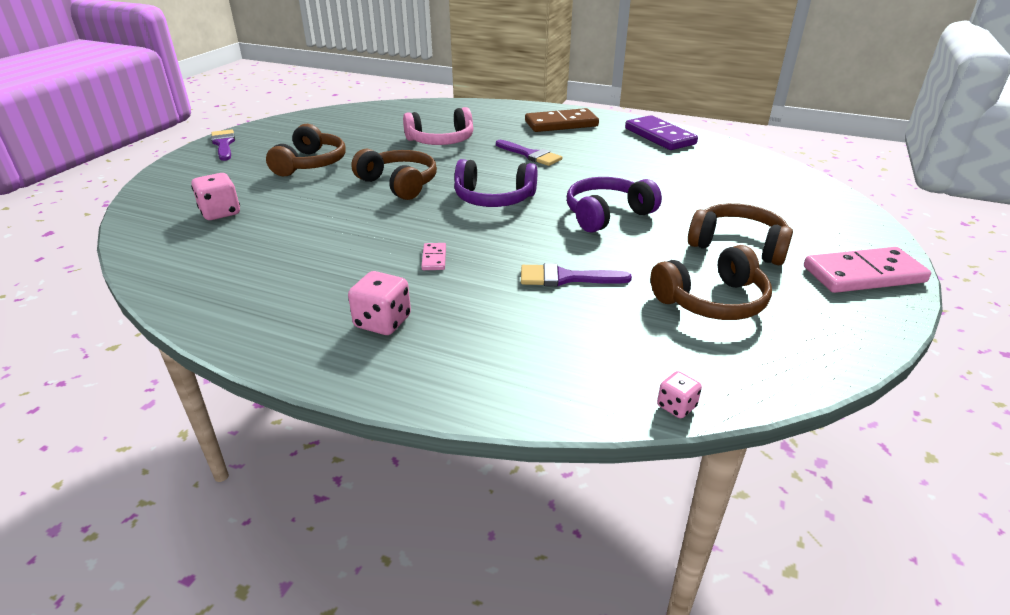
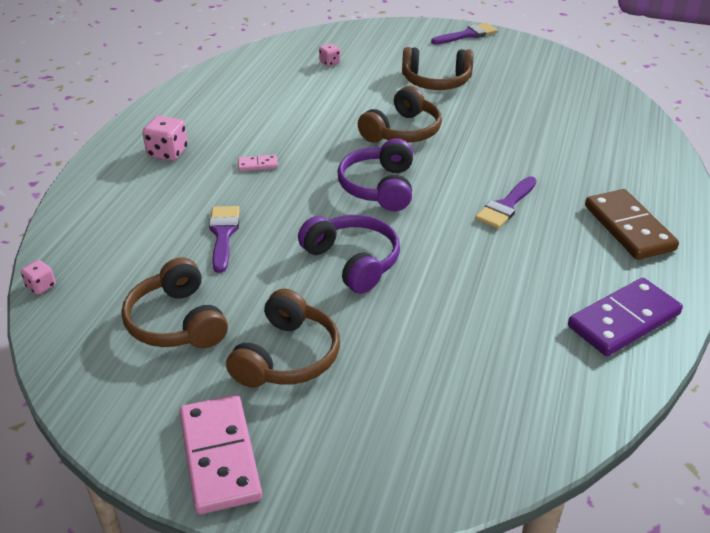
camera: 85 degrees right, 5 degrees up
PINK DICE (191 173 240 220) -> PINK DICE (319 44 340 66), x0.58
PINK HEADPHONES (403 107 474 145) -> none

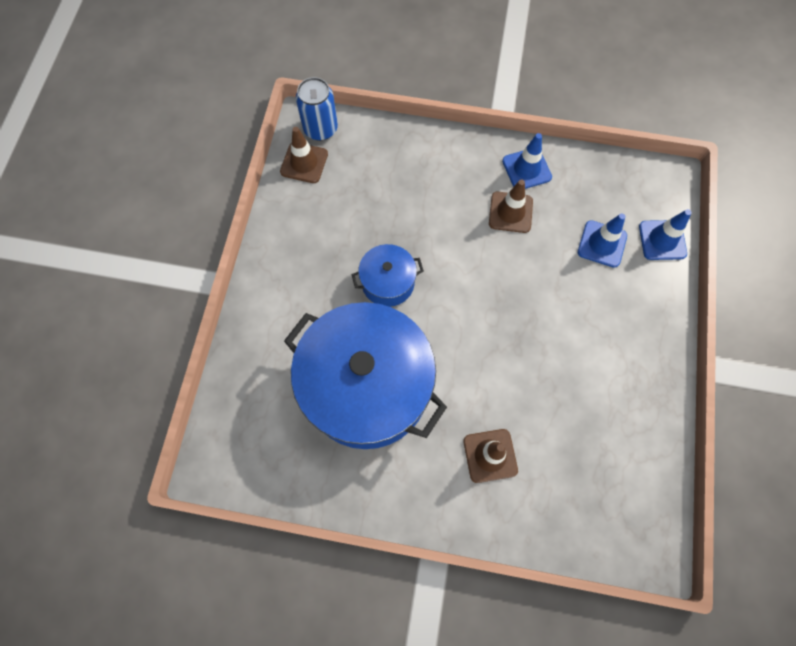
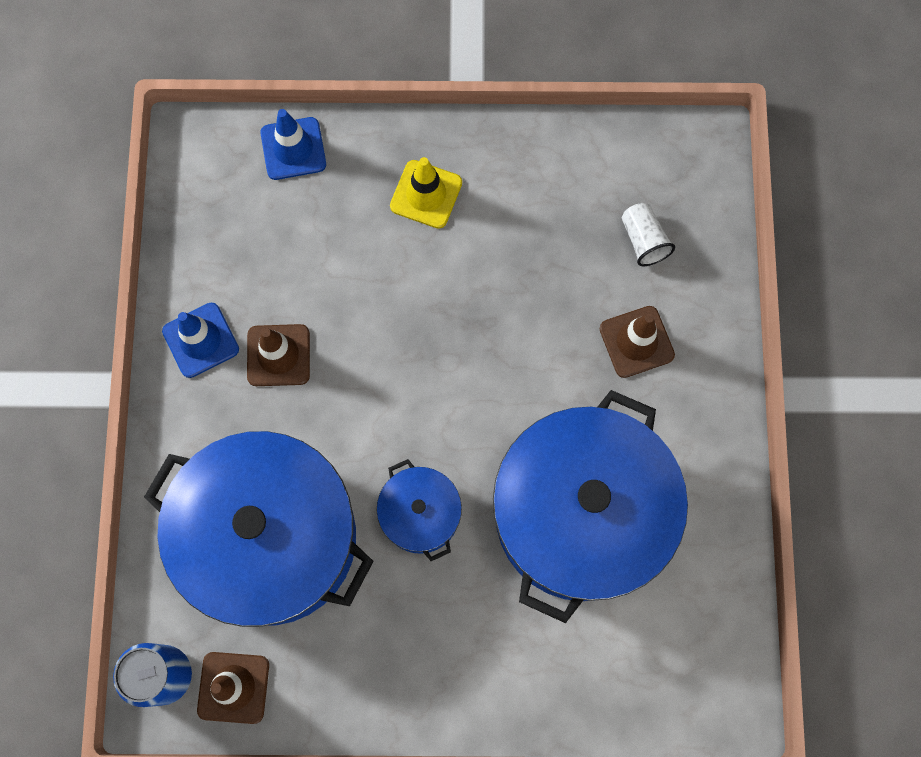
camera: 100 degrees left, 5 degrees up
BLUE TRAFFIC CONE (578 213 627 268) -> none
none -> BLUE POT (144 431 374 627)
none -> YELLOW TRAFFIC CONE (390 157 462 229)
none -> WHITE CUP (622 203 675 266)

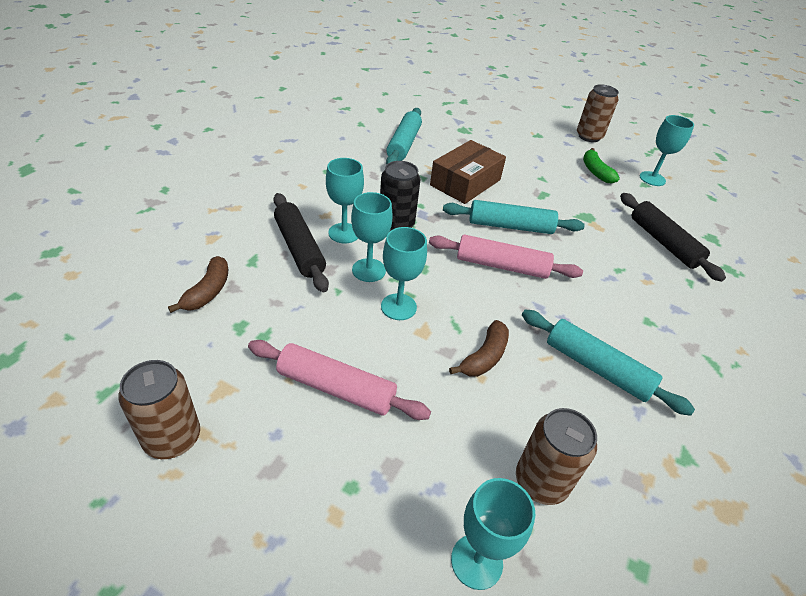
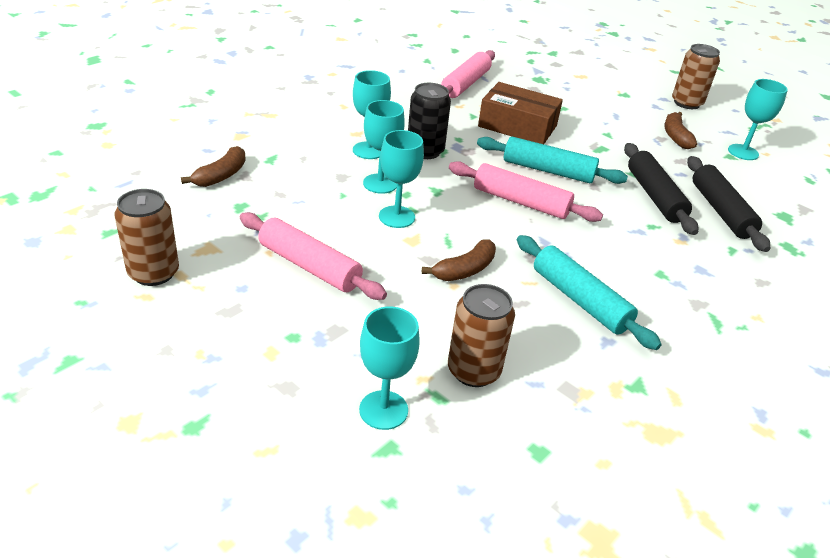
camera: 15 degrees right, 5 degrees down
BLACK ROLLING PIN (273 193 329 292) -> BLACK ROLLING PIN (624 143 698 235), relocated
TURQUOISE ROLLING PIN (386 108 422 164) -> PINK ROLLING PIN (441 50 495 98)
BROWN BOX (430 140 506 204) -> BROWN BOX (478 82 563 144), 60 degrees clockwise
GREEN BANANA (583 148 620 184) -> BROWN BANANA (664 112 697 149)

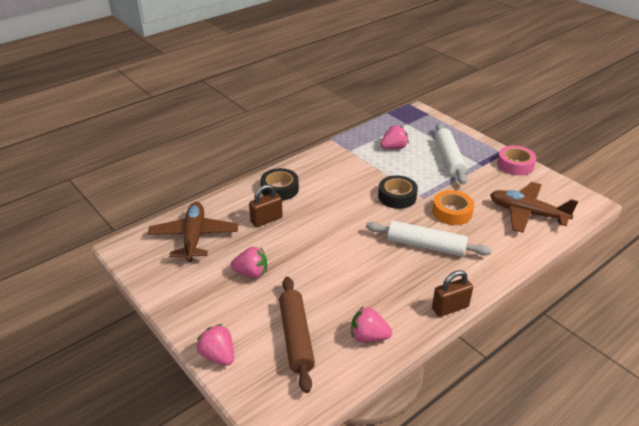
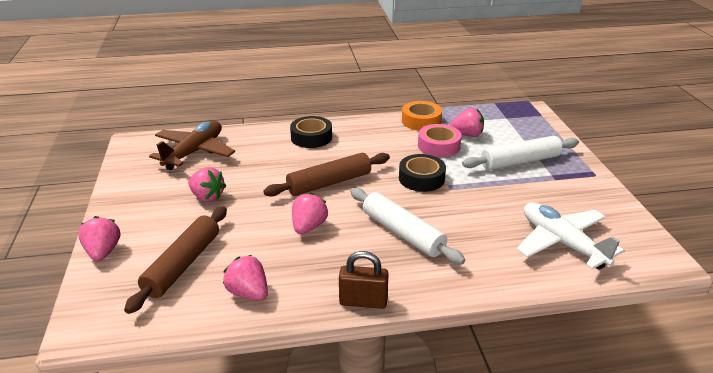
camera: 30 degrees right, 5 degrees down
BROWN PADLOCK (249 184 283 227) -> none
ORANGE TAPE (432 190 474 225) -> ORANGE TAPE (402 101 442 131), relocated
WHITE ROLLING PIN (435 123 467 185) -> WHITE ROLLING PIN (462 136 579 170), 45 degrees clockwise
BROWN PLANE (490 182 578 233) -> WHITE PLANE (516 203 624 269)
PINK TAPE (497 146 536 176) -> PINK TAPE (418 124 461 157), relocated
none -> BROWN ROLLING PIN (263 153 390 197)
none -> PINK STRAWBERRY (292 192 328 234)

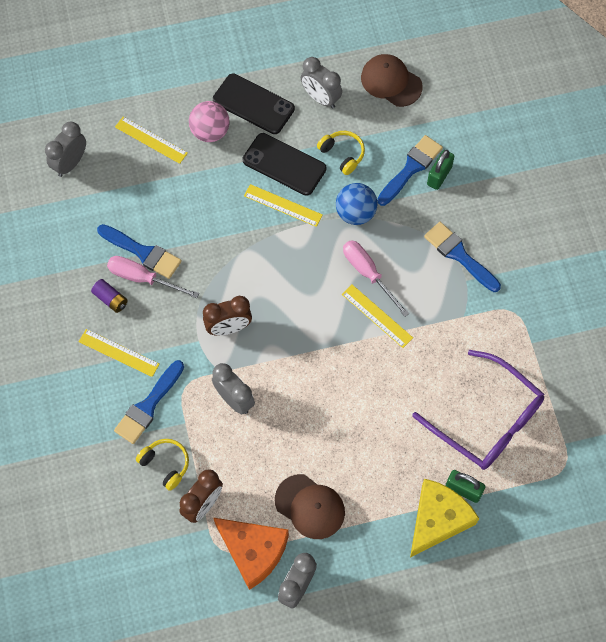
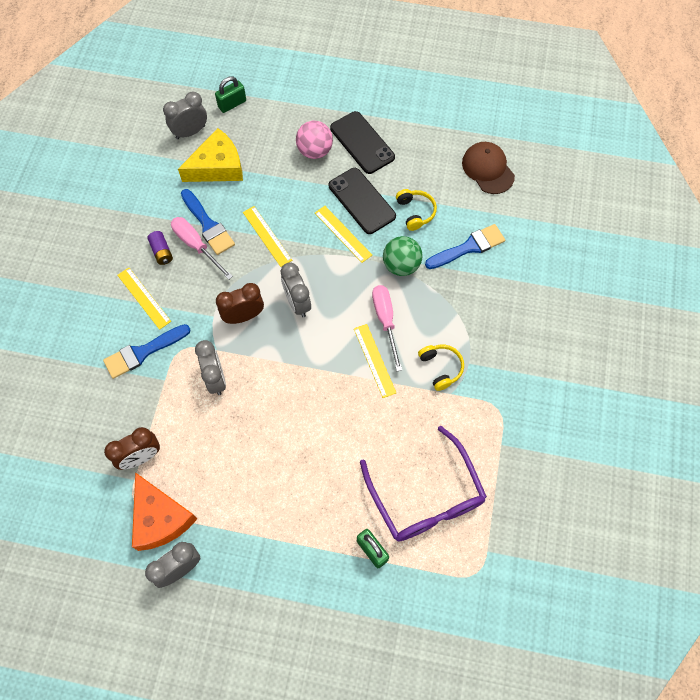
camera: 25 degrees right, 0 degrees up
YELLOW RULER (115 117 188 164) -> YELLOW RULER (243 206 292 267), relocated
YELLOW HEADPHONES (136 439 189 491) -> YELLOW HEADPHONES (418 345 464 391), relocated
BROWN CLOCK (203 296 252 336) -> BROWN CLOCK (216 283 264 324), 150 degrees clockwise
BROWN CAP (275 474 345 539) -> none
GREY CLOCK (301 57 342 109) -> GREY CLOCK (280 263 311 317), relocated
BLUE BALL (336 183 378 225) -> GREEN BALL (383 236 422 276)
YELLOW CHEESE (410 479 479 558) -> YELLOW CHEESE (178 128 243 182), relocated
BLUE BRUSH (424 222 501 292) -> none
GREEN PADLOCK (427 150 455 190) -> GREEN PADLOCK (215 76 246 113), relocated

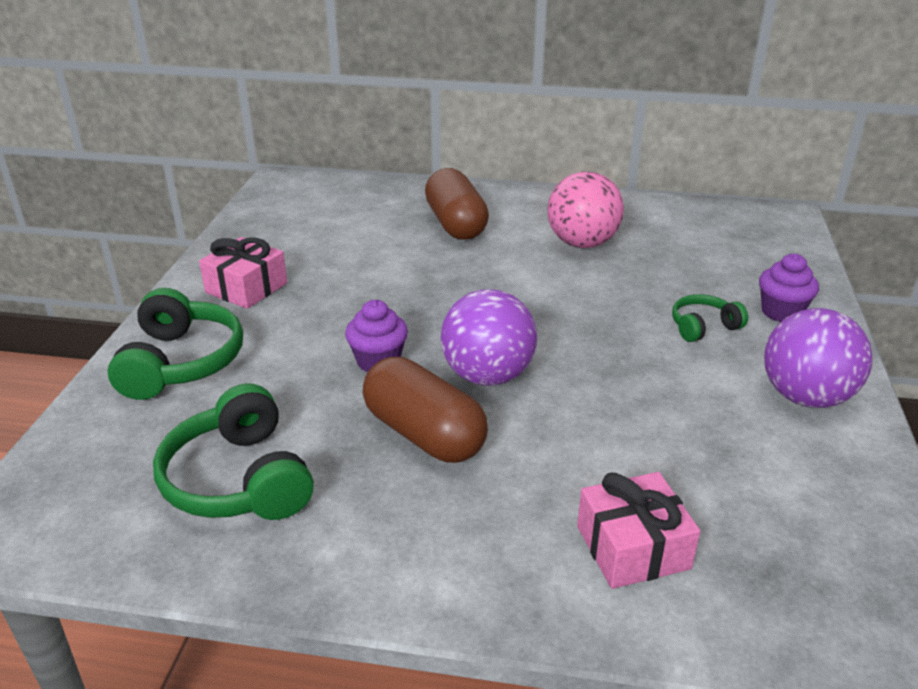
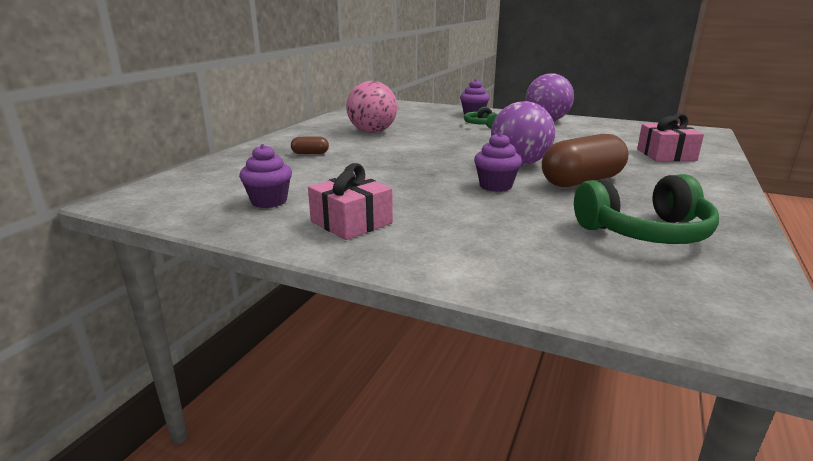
camera: 75 degrees left, 10 degrees down
GREEN HEADPHONES (107 288 243 400) -> none
BROWN CAPSULE (425 168 489 240) -> BROWN CAPSULE (291 137 329 154), x0.45
none -> PURPLE CUPCAKE (239 144 292 208)

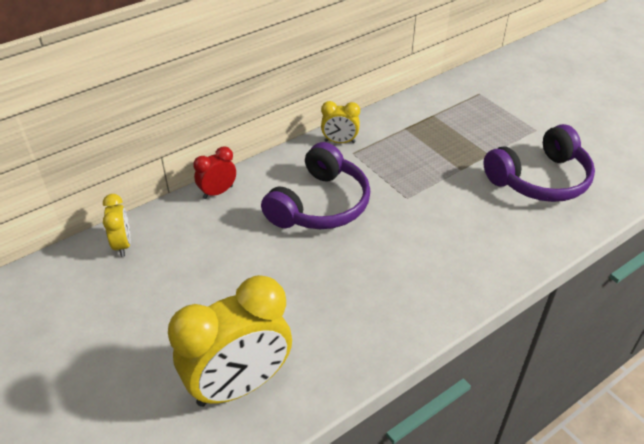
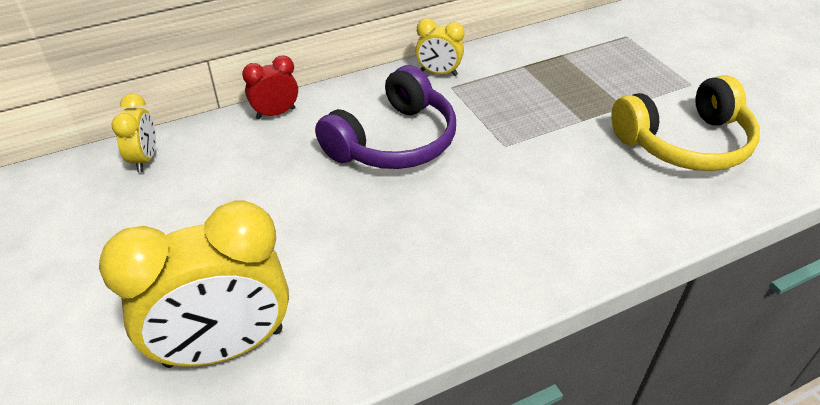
camera: 10 degrees right, 0 degrees up
PURPLE HEADPHONES (483 124 595 202) -> YELLOW HEADPHONES (611 75 760 171)

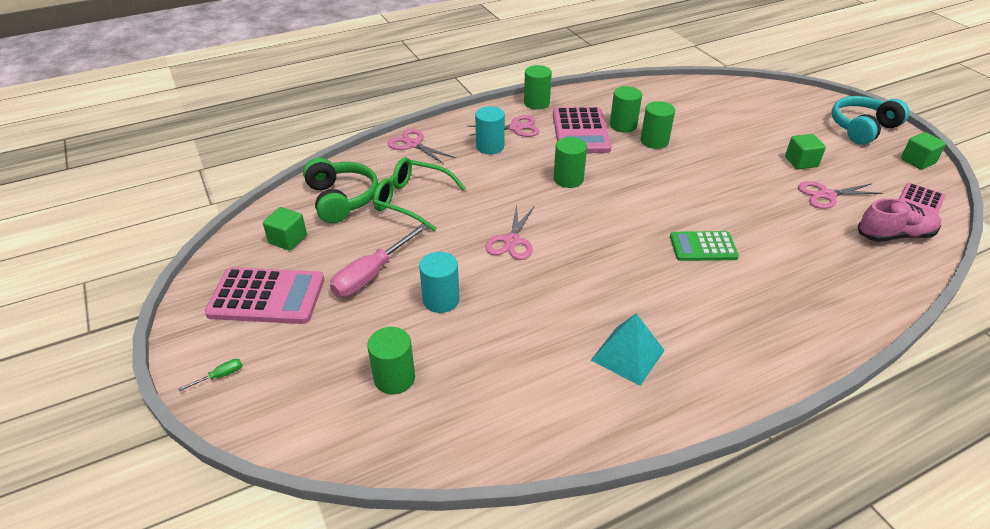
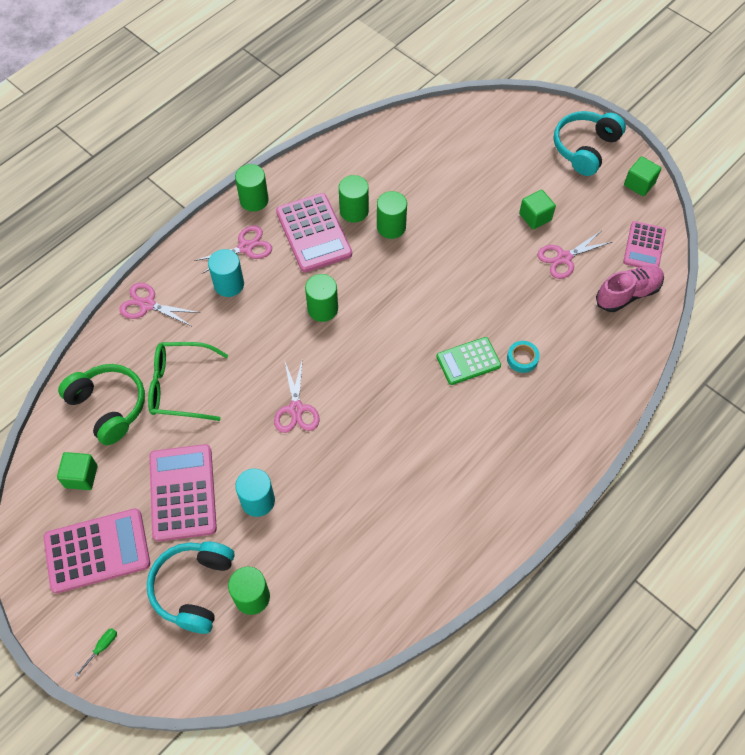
camera: 20 degrees left, 20 degrees up
PINK SCREWDRIVER (330 224 428 297) -> PINK CALCULATOR (149 444 217 542)
TURQUOISE PYRAMID (591 313 665 386) -> none
none -> TURQUOISE HEADPHONES (147 542 235 634)
none -> TURQUOISE TAPE (507 341 540 373)

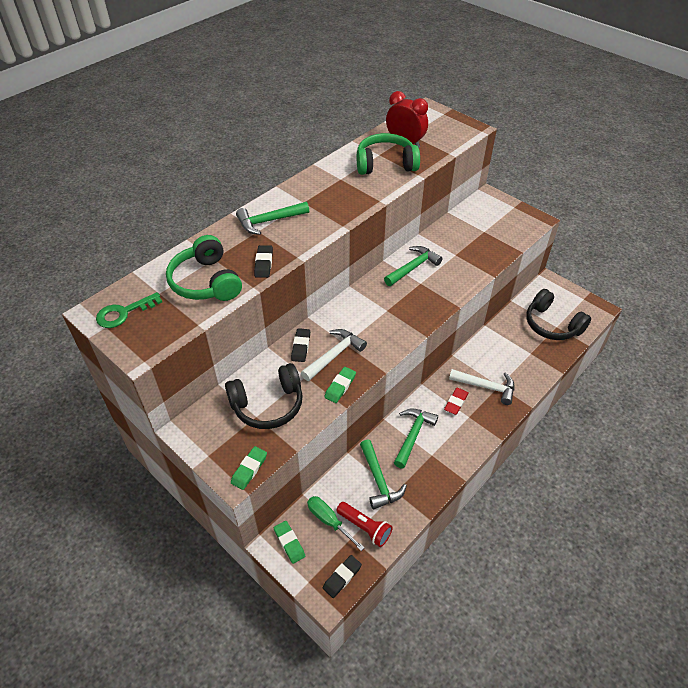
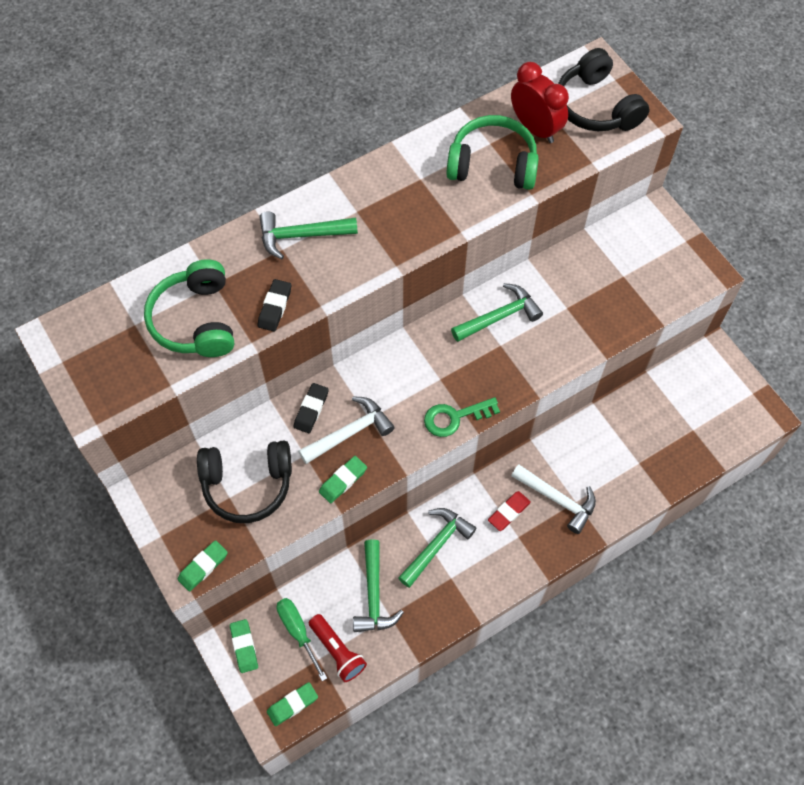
camera: 15 degrees right, 15 degrees up
GREEN KEY (96 292 162 328) -> GREEN KEY (424 397 500 437), relocated
BLACK ERASER (323 555 362 598) -> GREEN ERASER (267 682 318 726)
BLACK HEADPHONES (526 289 591 340) -> BLACK HEADPHONES (558 48 650 131), relocated

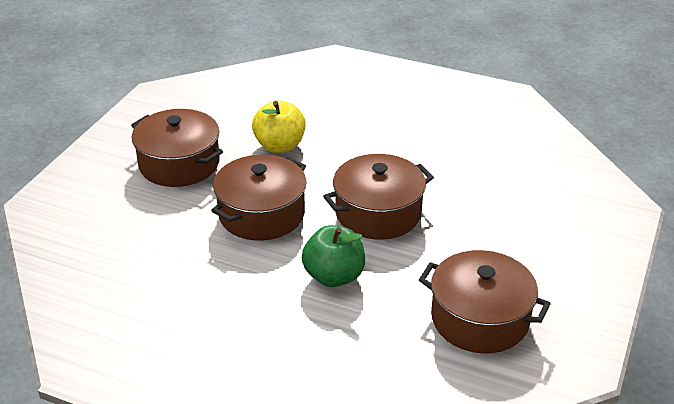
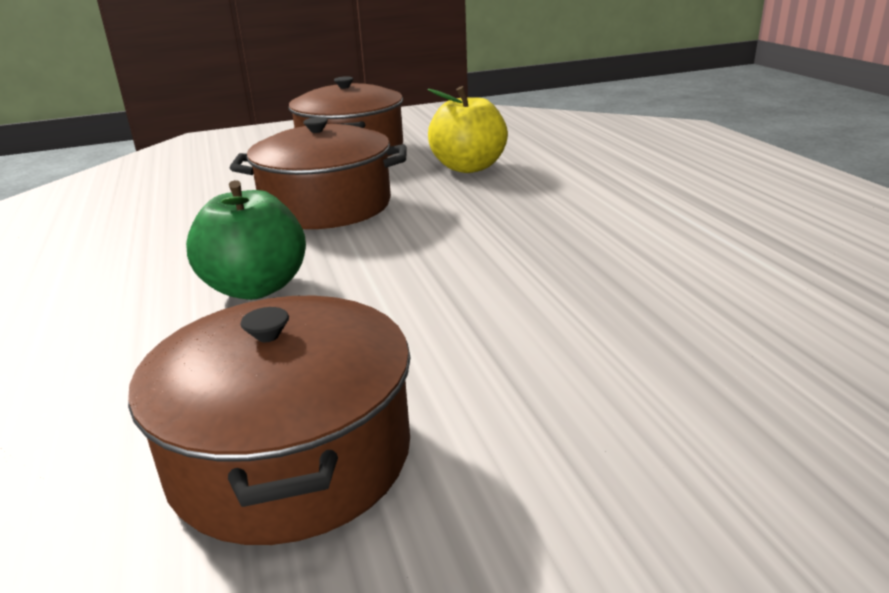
camera: 50 degrees right, 10 degrees down
BROWN POT (323 154 434 240) -> none

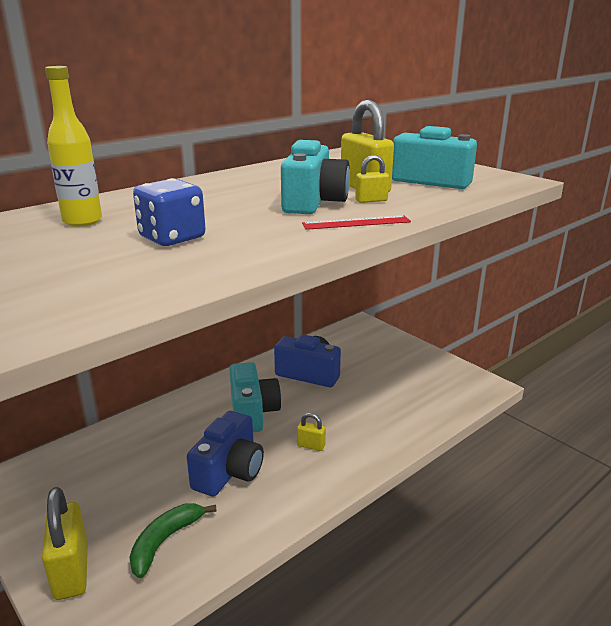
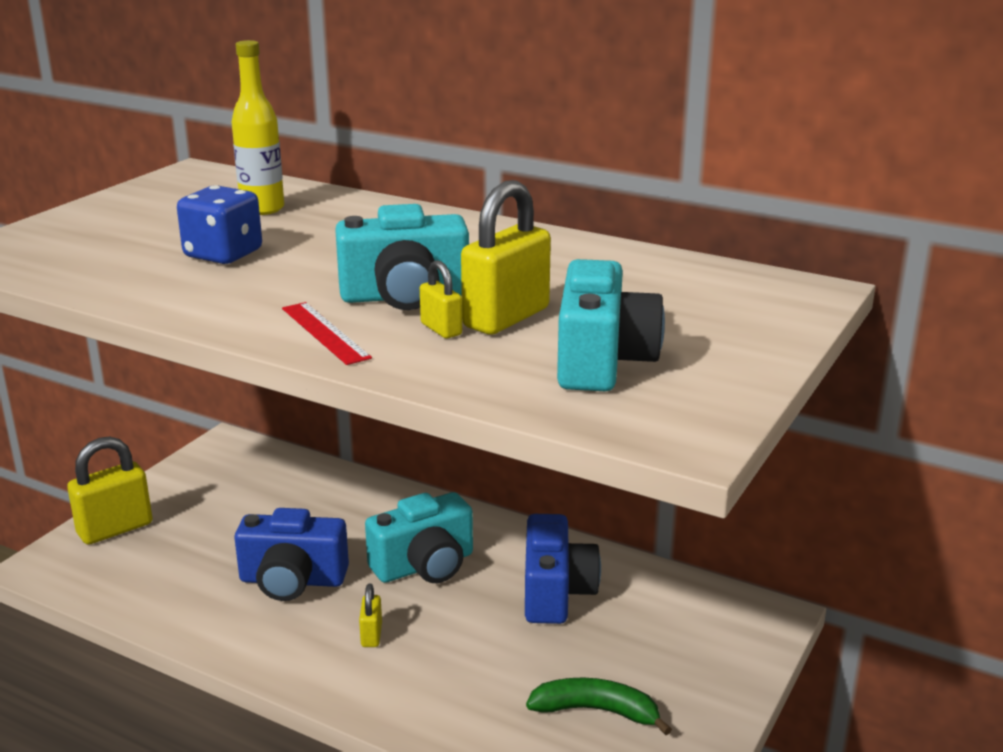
camera: 70 degrees right, 0 degrees up
GREEN BANANA (129 503 217 578) -> GREEN BANANA (526 678 672 735), relocated

